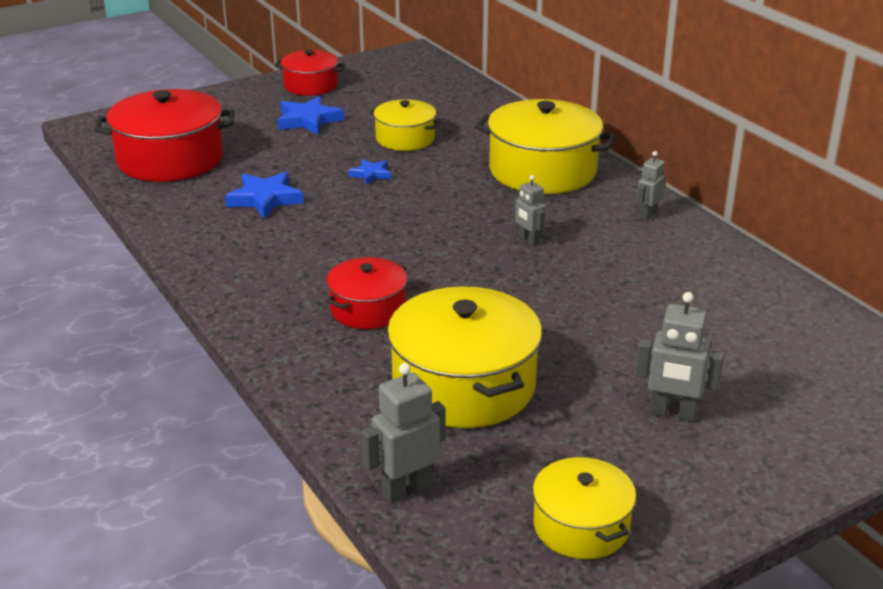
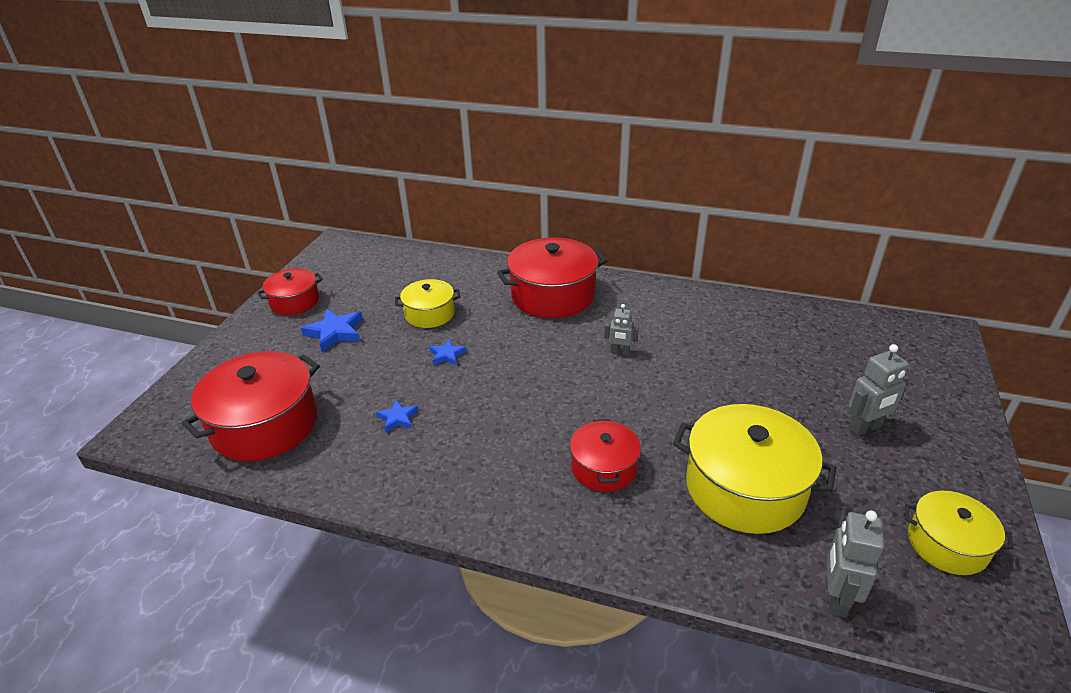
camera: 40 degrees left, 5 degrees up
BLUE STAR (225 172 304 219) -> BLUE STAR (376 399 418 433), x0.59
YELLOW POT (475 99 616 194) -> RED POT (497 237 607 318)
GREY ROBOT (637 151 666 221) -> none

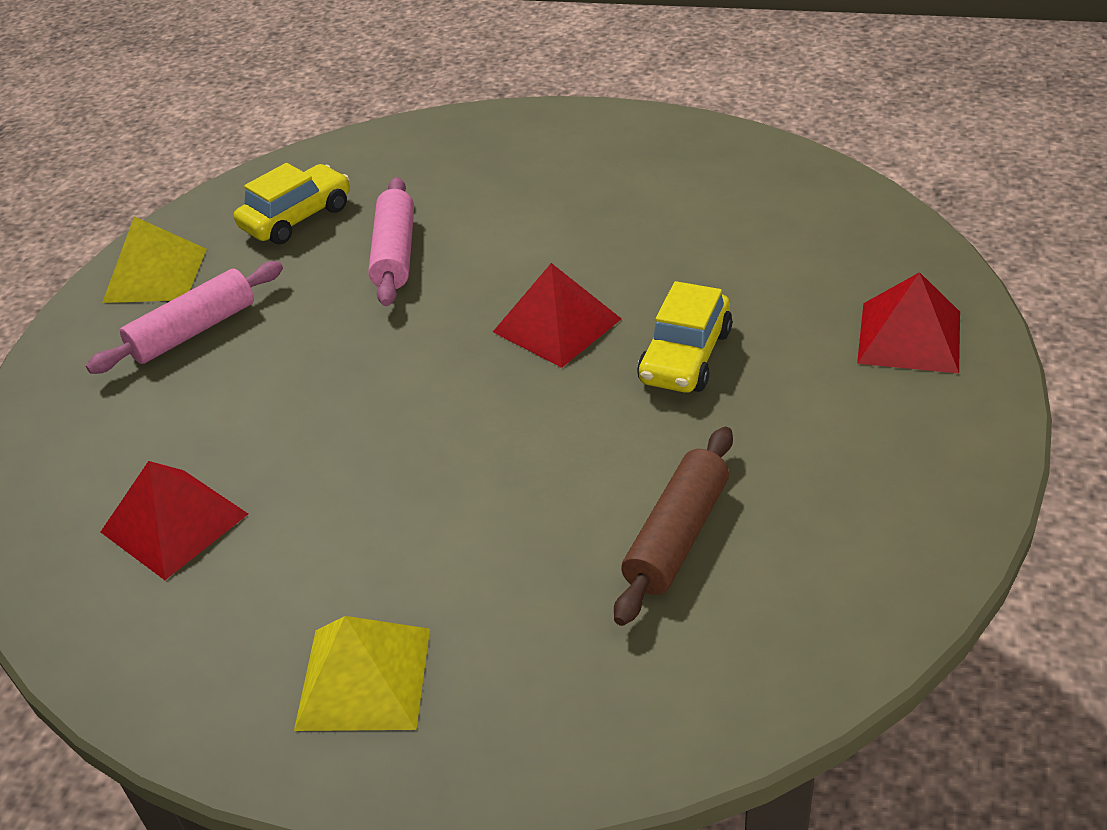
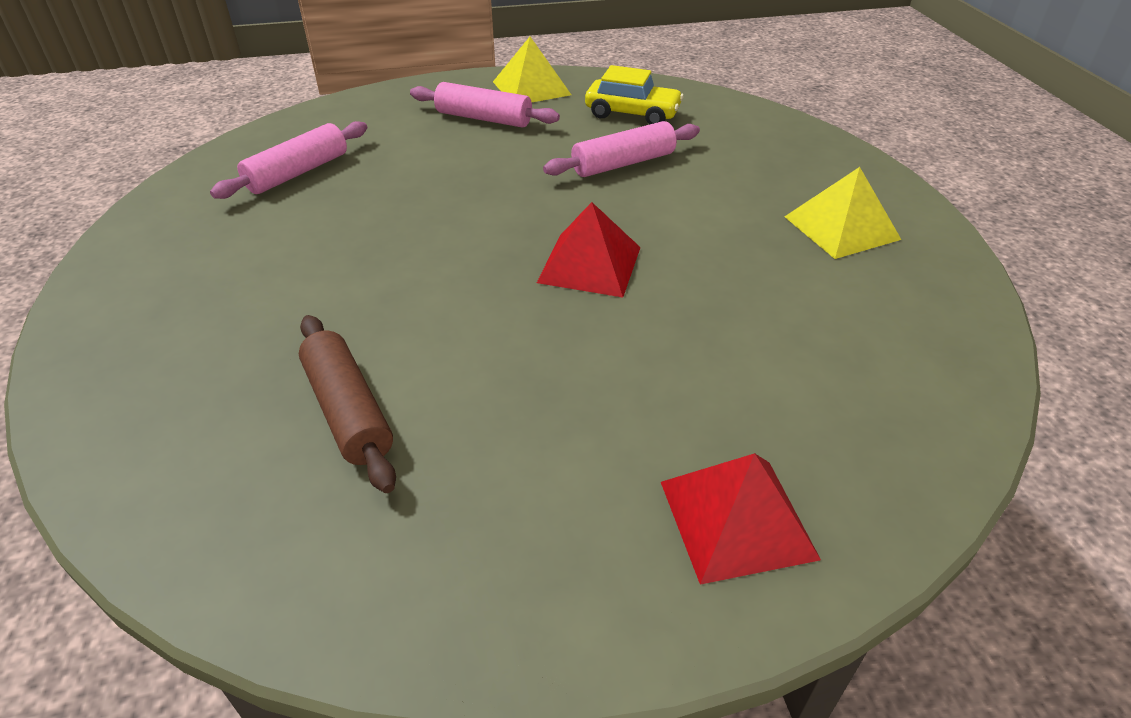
camera: 60 degrees right, 0 degrees up
RED PYRAMID (101 461 248 580) -> PINK ROLLING PIN (210 121 367 199)
YELLOW PYRAMID (294 616 430 731) -> YELLOW PYRAMID (784 167 901 259), relocated
BROWN ROLLING PIN (614 427 733 626) -> BROWN ROLLING PIN (299 315 396 493), 60 degrees clockwise
YELLOW CAR (637 281 732 392) -> none

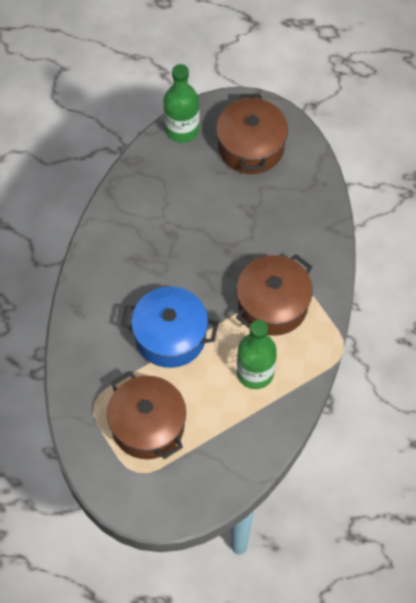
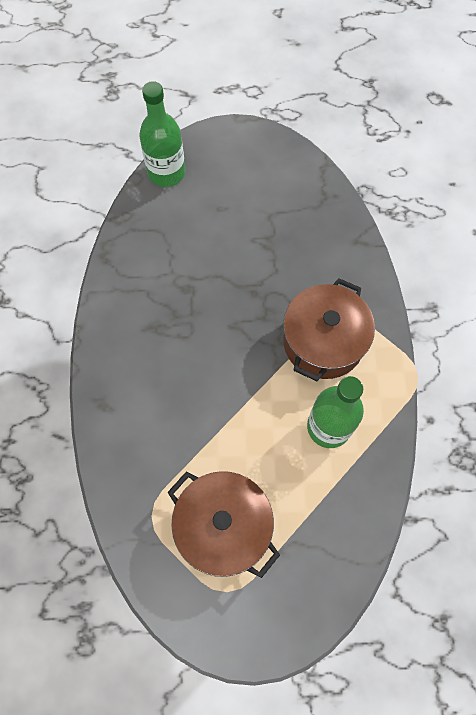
camera: 15 degrees left, 5 degrees up
BLUE POT (121 287 219 368) -> none
BROWN POT (216 94 288 174) -> none

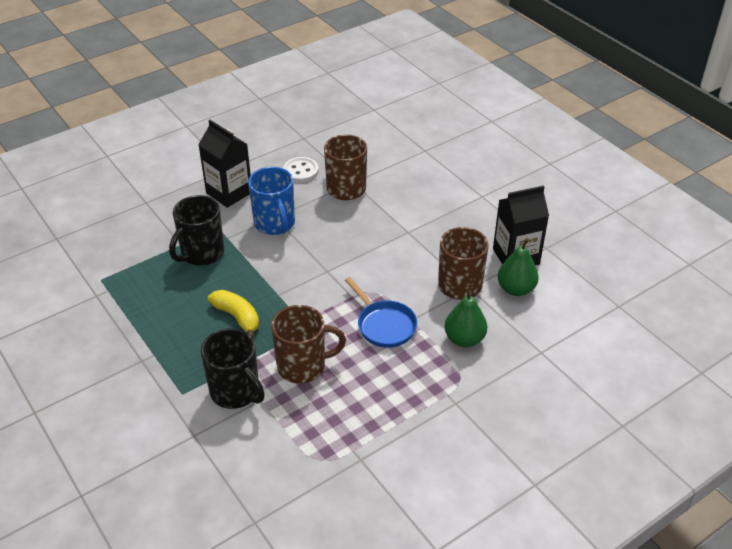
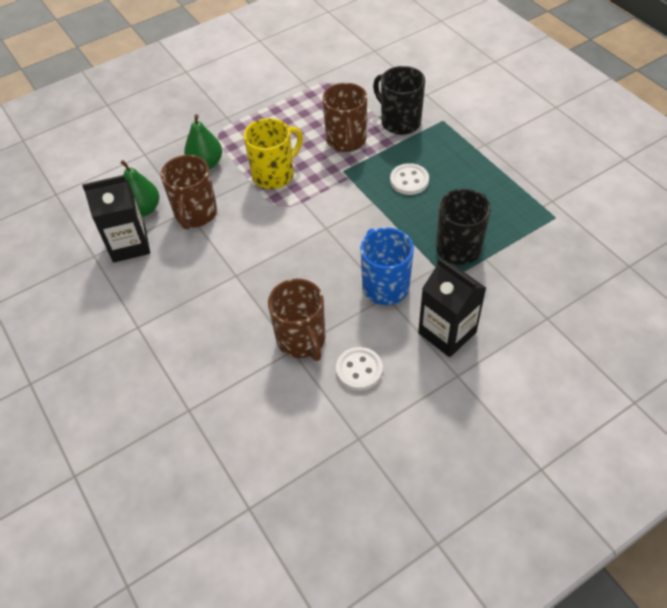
camera: 175 degrees left, 10 degrees up
YELLOW BANANA (208 290 259 338) -> WHITE BUTTON (390 163 429 195)
BROWN MUG (271 305 346 384) -> BROWN MUG (322 83 367 152), 90 degrees counterclockwise
BLUE PAN (345 277 417 348) -> YELLOW MUG (244 118 303 189)

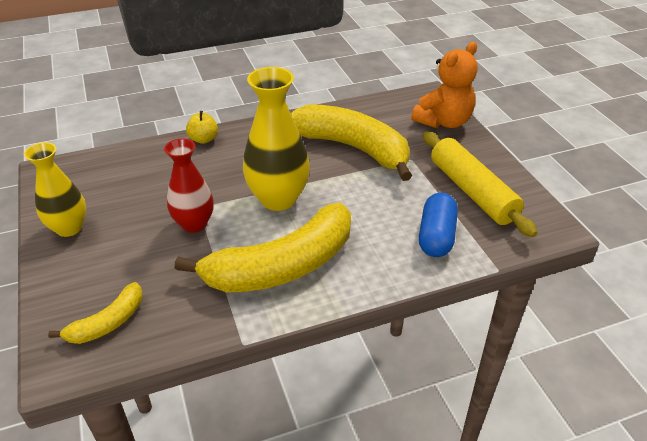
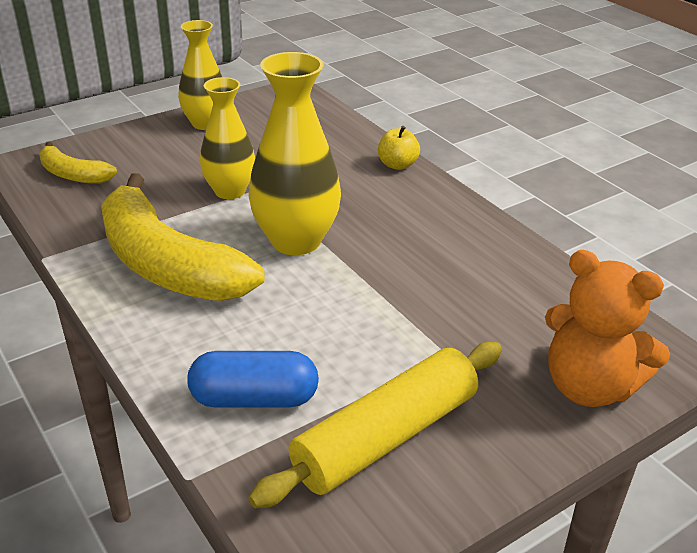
camera: 75 degrees right, 5 degrees down
RED VASE (164 139 214 233) -> YELLOW VASE (200 77 255 199)
YELLOW BANANA (291 104 412 181) -> none

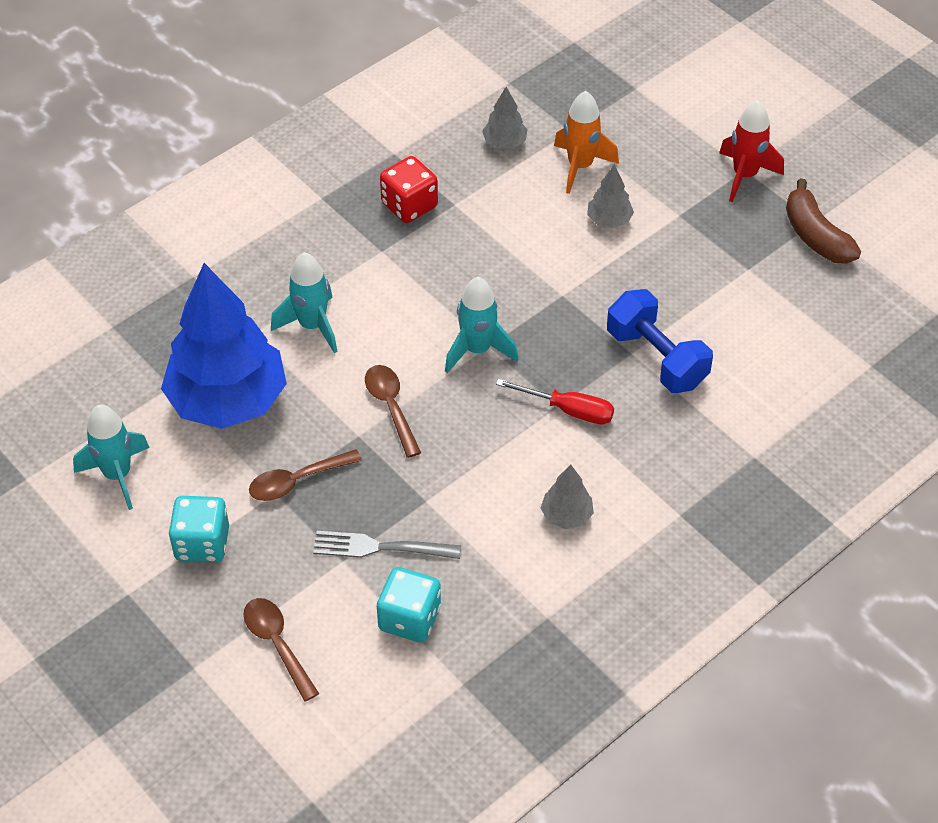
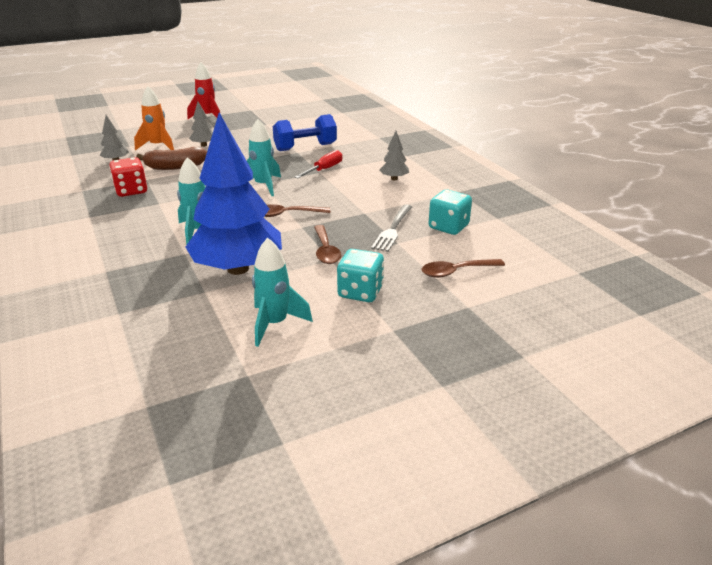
camera: 75 degrees left, 20 degrees down
BROWN BANANA (786 179 861 264) -> BROWN BANANA (136 147 207 170), relocated

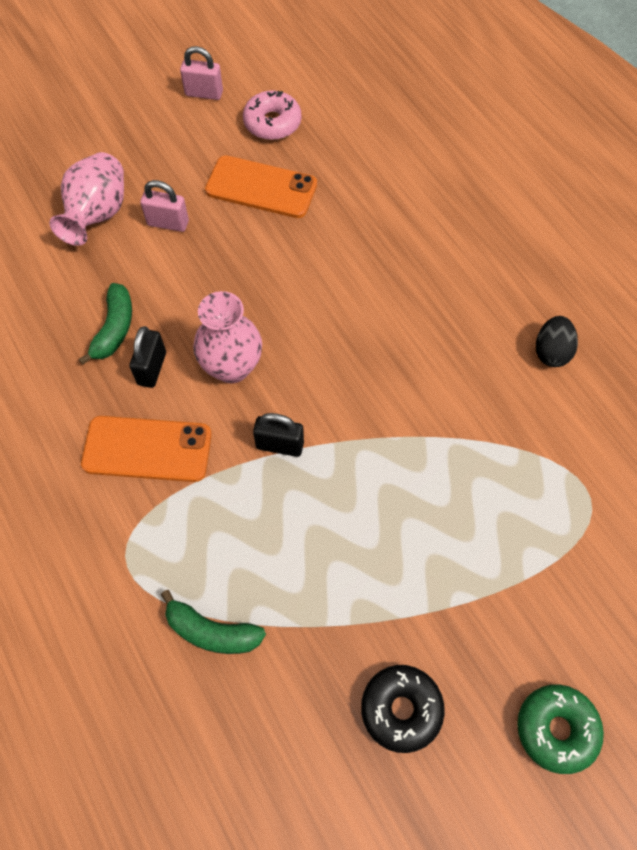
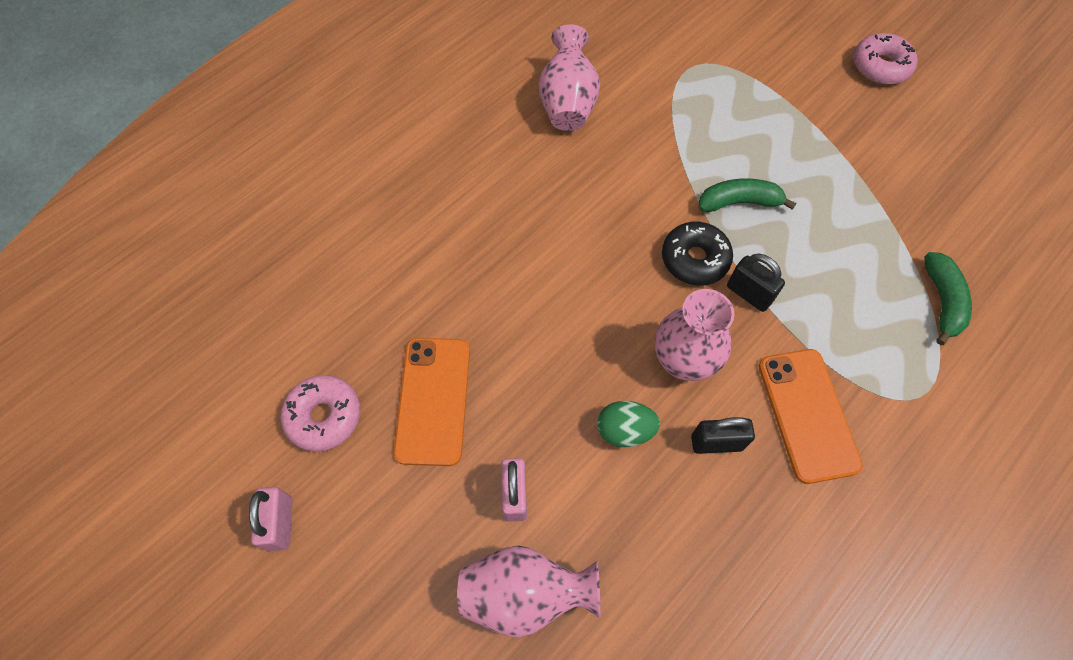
camera: 105 degrees left, 0 degrees up
GREEN BANANA (79 283 132 365) -> GREEN BANANA (699 178 797 212), relocated
BLACK PADLOCK (253 413 304 457) -> BLACK PADLOCK (727 253 785 312), 45 degrees counterclockwise
BLACK DONUT (361 665 445 753) -> BLACK DONUT (662 222 733 285), relocated
GREEN DONUT (517 684 604 774) -> PINK DONUT (853 33 918 85)
BLACK EGG (536 316 578 367) -> PINK VASE (538 24 600 131)
none -> GREEN EGG (597 401 660 447)

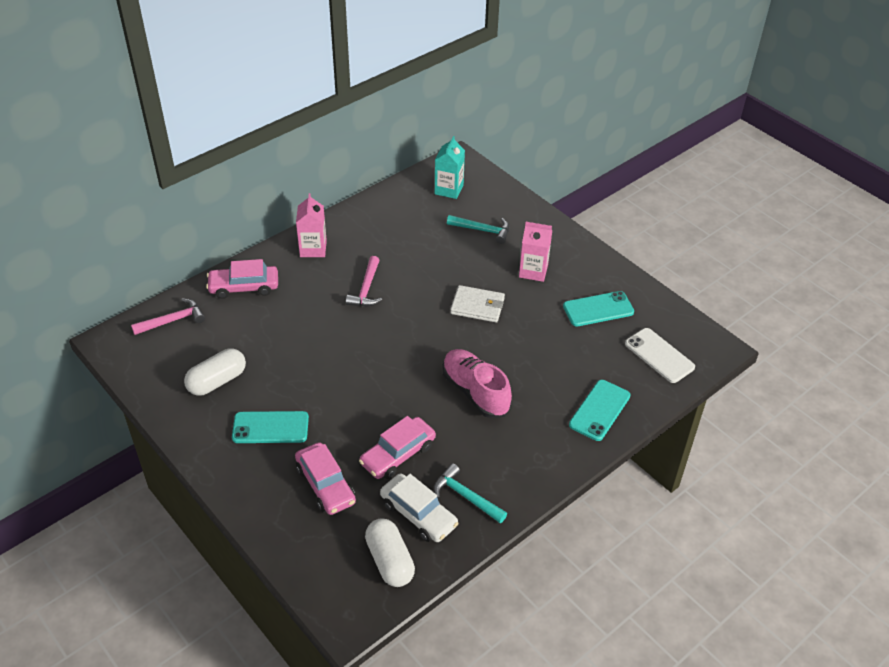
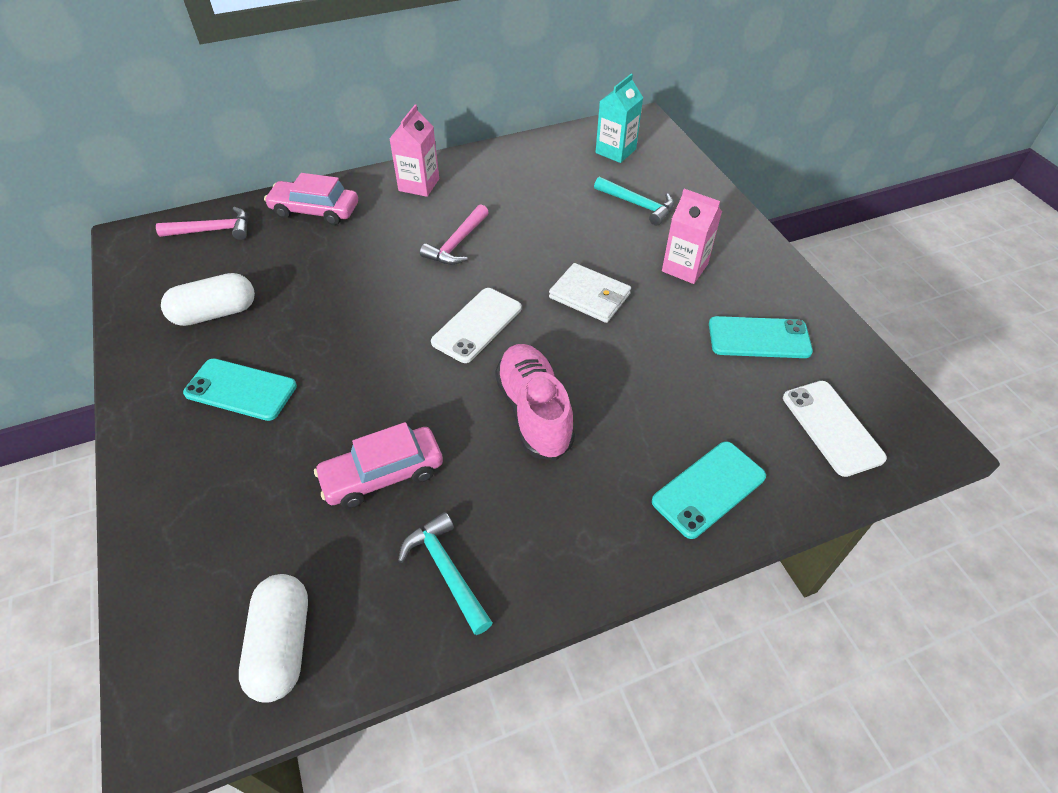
camera: 20 degrees right, 5 degrees up
PINK CAR (295 442 356 515) -> none
WHITE CAR (380 473 459 542) -> none
none -> WHITE PHONE (431 288 521 363)

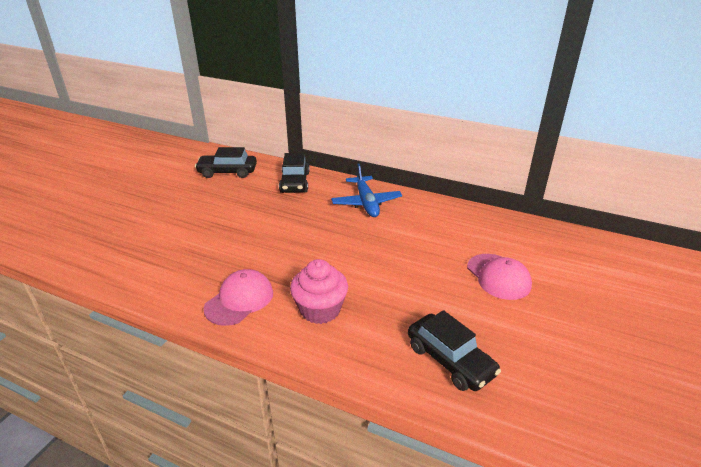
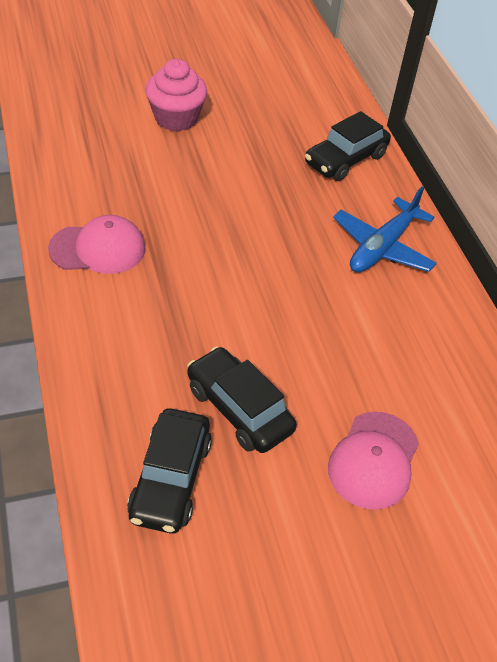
camera: 45 degrees right, 15 degrees up
BLACK CAR (195 147 257 178) -> BLACK CAR (187 347 297 453), relocated
PINK CUPCAKE (290 259 348 324) -> PINK CUPCAKE (146 59 207 131), relocated

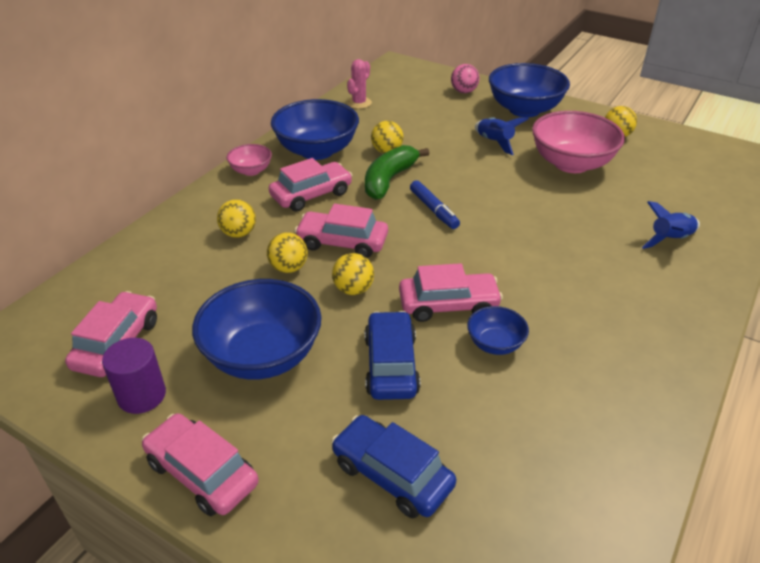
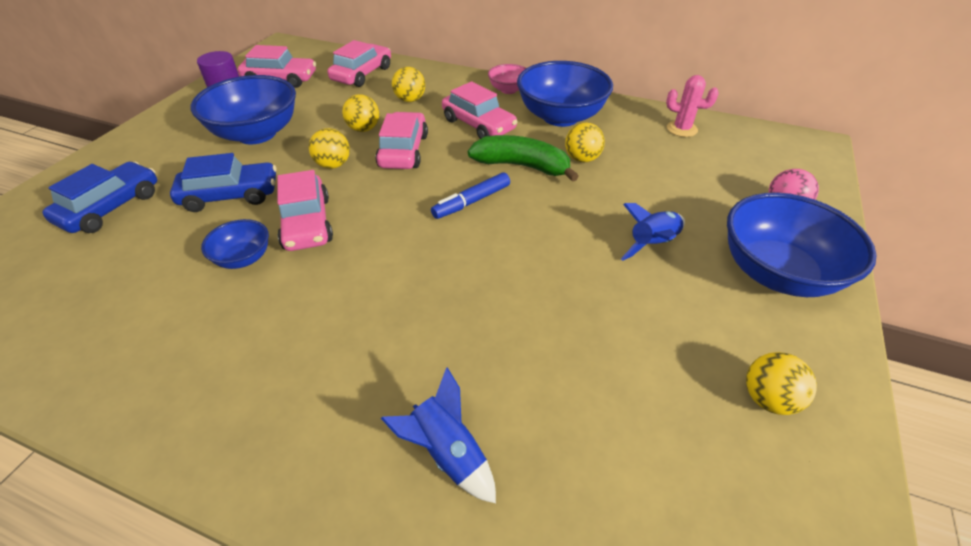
camera: 80 degrees right, 5 degrees up
PINK CAR (142 413 259 516) -> PINK CAR (327 40 391 87), relocated
PINK BOWL (532 111 625 173) -> none

